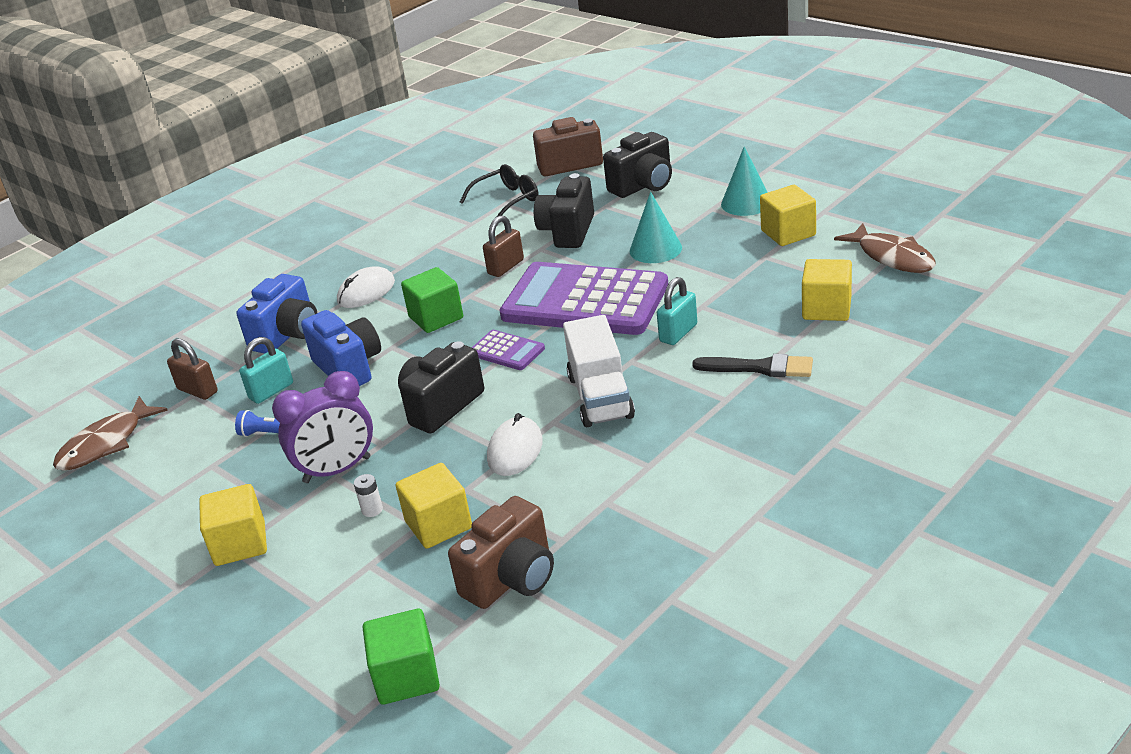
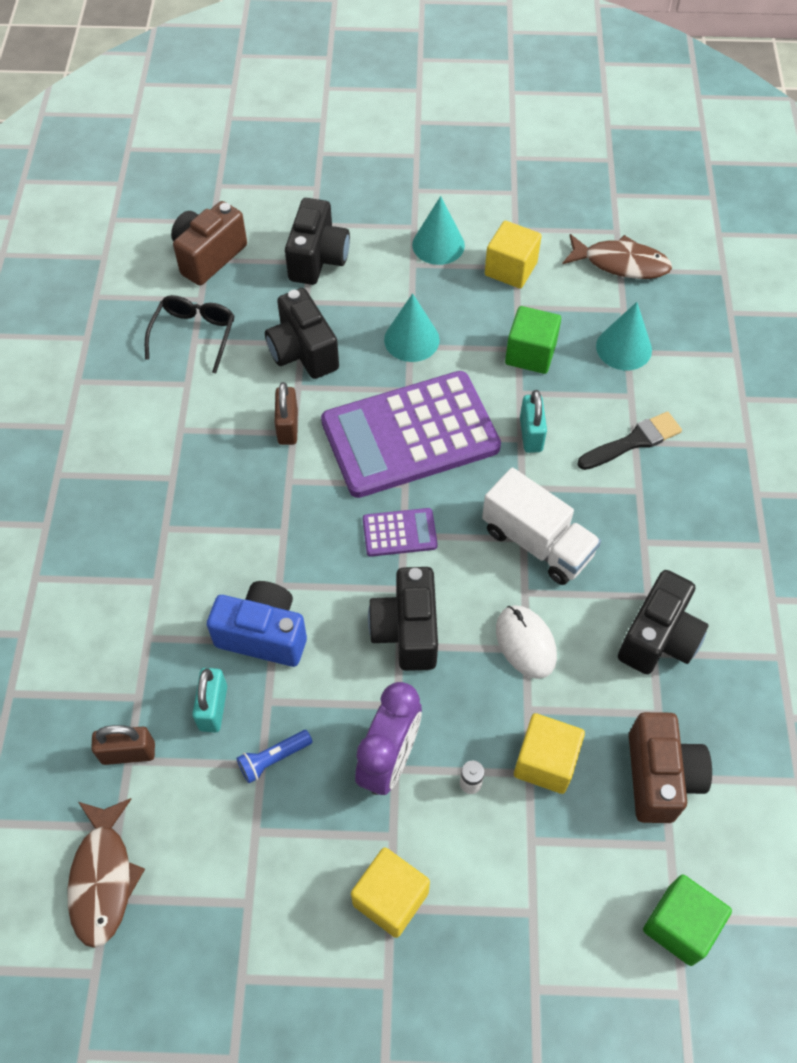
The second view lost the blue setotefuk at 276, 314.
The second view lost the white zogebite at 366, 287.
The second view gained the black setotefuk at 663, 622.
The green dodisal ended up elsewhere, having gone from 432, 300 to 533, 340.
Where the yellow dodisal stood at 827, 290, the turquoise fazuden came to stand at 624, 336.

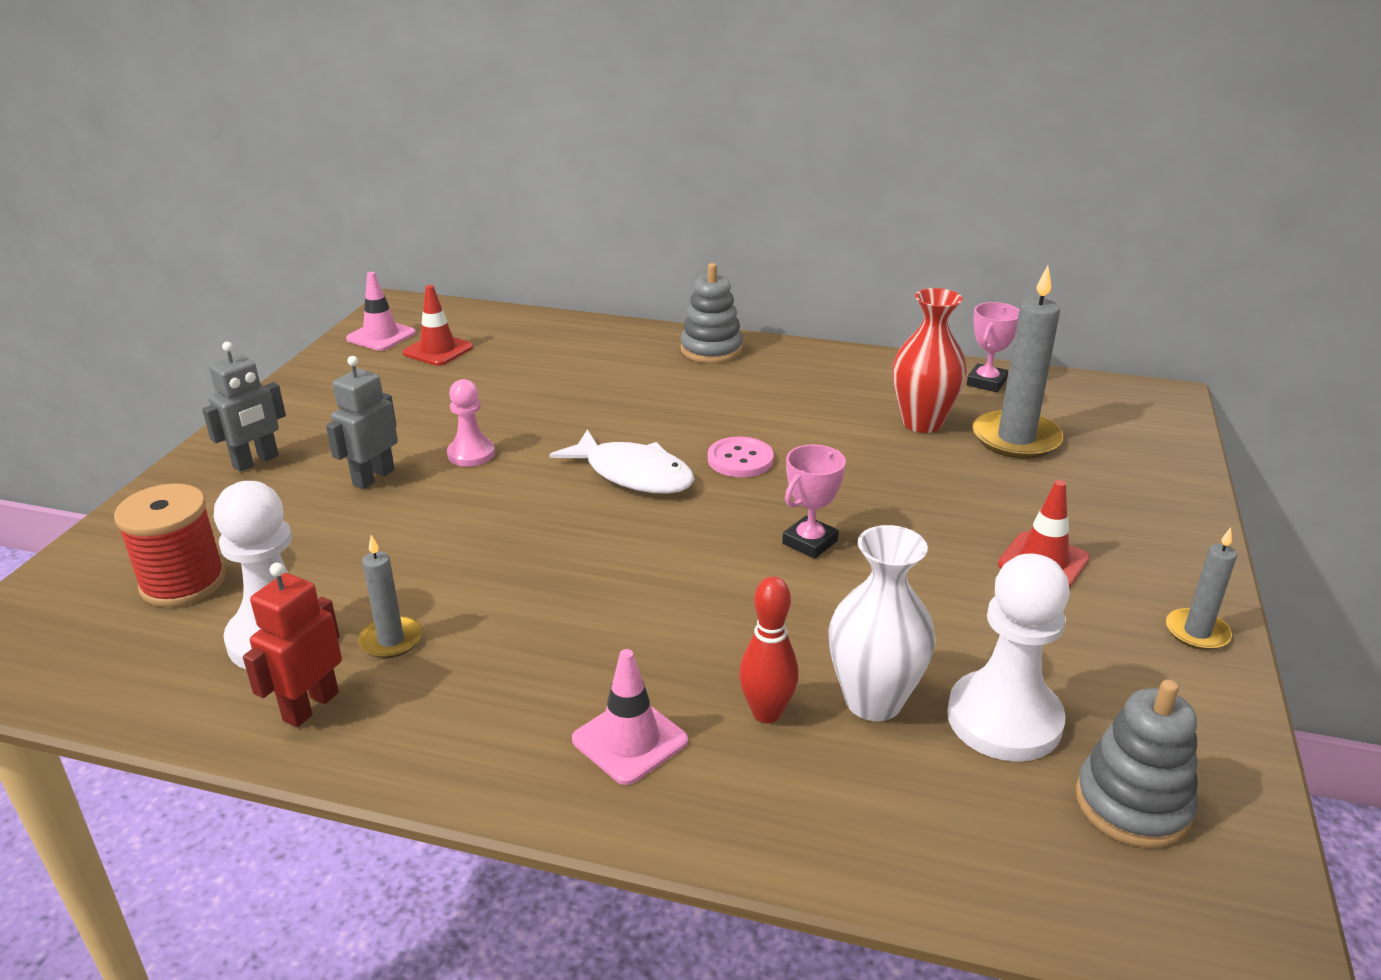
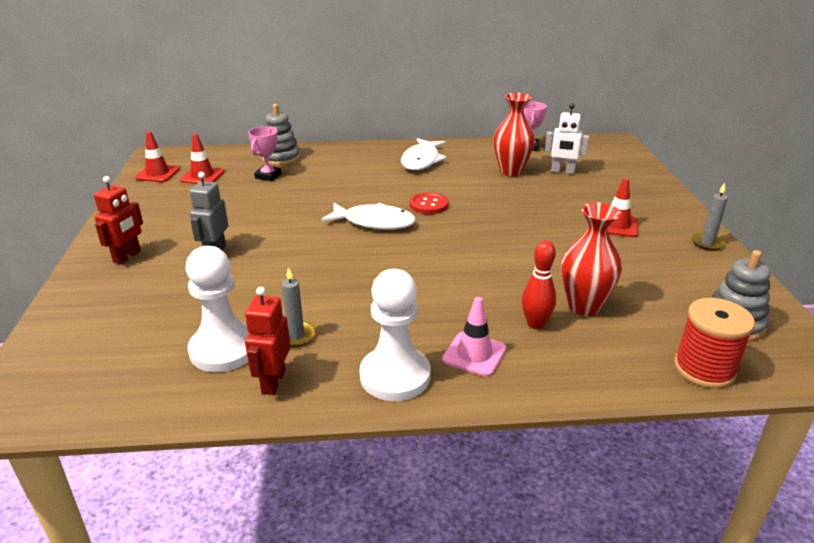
The second view lost the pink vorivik at 471, 423.
The second view gained the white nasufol at 424, 154.
The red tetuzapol ended up elsewhere, having gone from 170, 545 to 714, 343.
The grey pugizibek ended up elsewhere, having gone from 711, 313 to 281, 135.
The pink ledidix ended up elsewhere, having gone from 814, 502 to 265, 153.
The white vorivik ended up elsewhere, having gone from 1008, 657 to 395, 335.
Where the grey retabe stood at 1017, 362, the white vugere came to stand at 567, 138.
What was the grey vugere at 244, 407 turned into the red vugere at 118, 220.
What was the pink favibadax at 381, 311 turned into the red favibadax at 157, 156.
What was the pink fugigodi at 741, 457 turned into the red fugigodi at 429, 203.
What was the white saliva at 881, 623 turned into the red saliva at 591, 259.

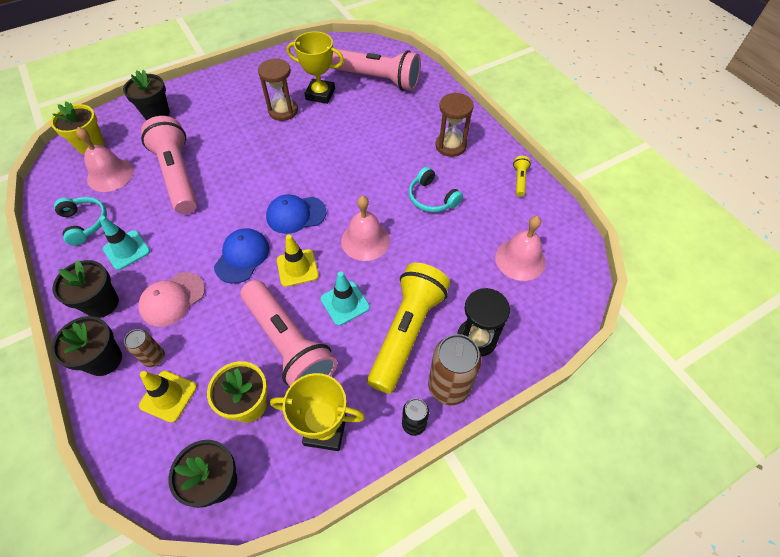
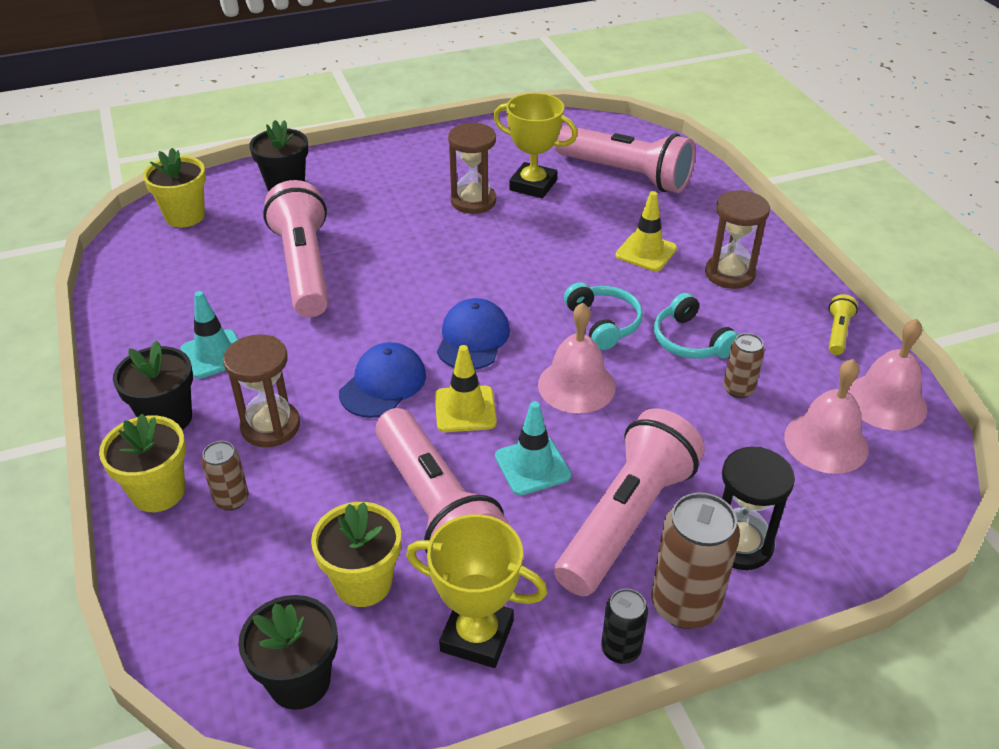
The second view gained the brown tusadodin at 744, 365.
The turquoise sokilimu ended up elsewhere, having gone from 80, 221 to 603, 316.
The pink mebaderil ended up elsewhere, having gone from 104, 159 to 887, 375.
The yellow favibadax ended up elsewhere, having gone from 168, 397 to 646, 231.
Where the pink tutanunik stood at 171, 299, the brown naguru came to stand at 261, 390.
What was the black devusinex at 86, 346 turned into the yellow devusinex at 142, 463.
What was the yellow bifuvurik at 408, 328 turned into the pink bifuvurik at 629, 502.
The blue tutanunik at 296, 214 ended up facing another way, 105 degrees clockwise from before.

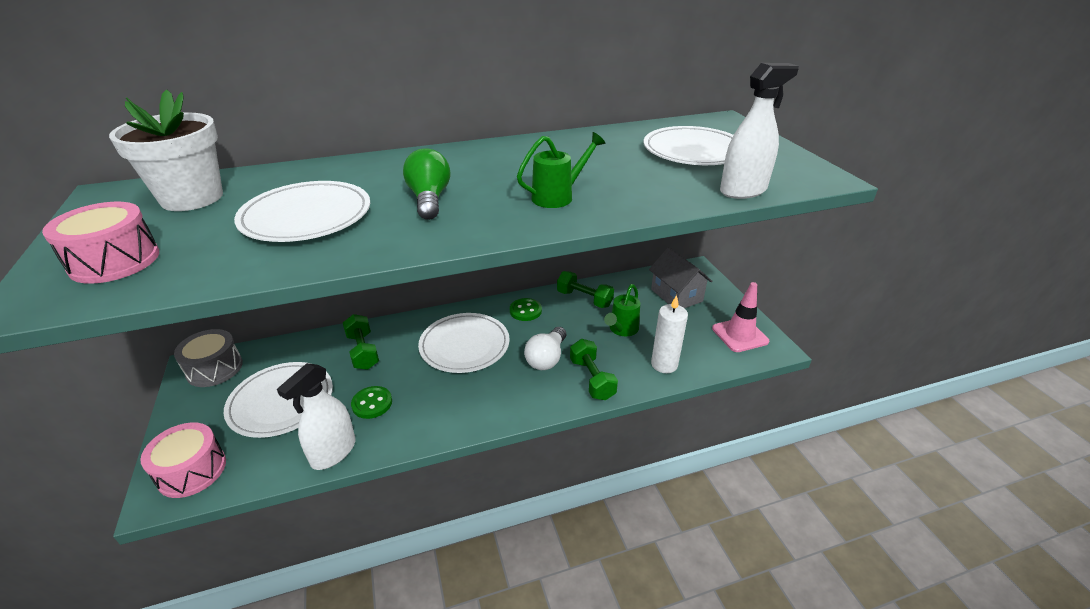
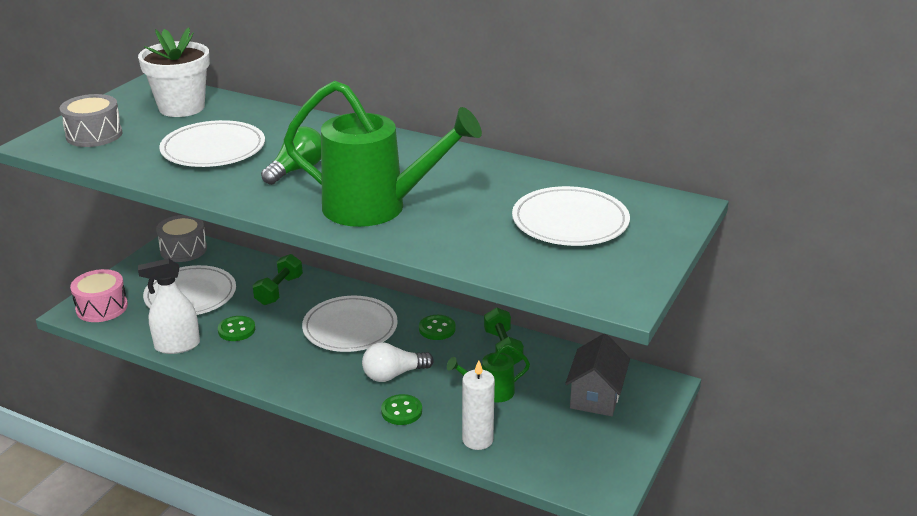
The second view lost the pink favibadax at 740, 317.
The second view lost the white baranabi at 759, 131.
Where the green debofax stood at 594, 369, the green fugigodi came to stand at 401, 409.
What was the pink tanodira at 100, 243 turned into the grey tanodira at 91, 120.
The size of the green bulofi at 561, 170 changed by a factor of 2.10.

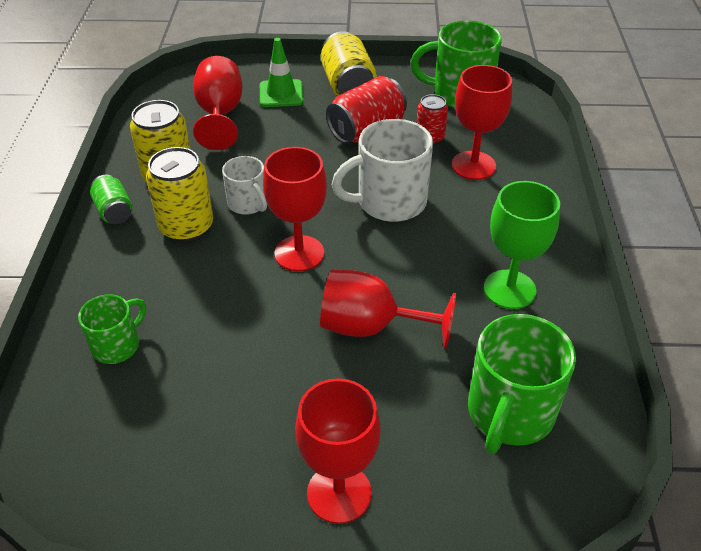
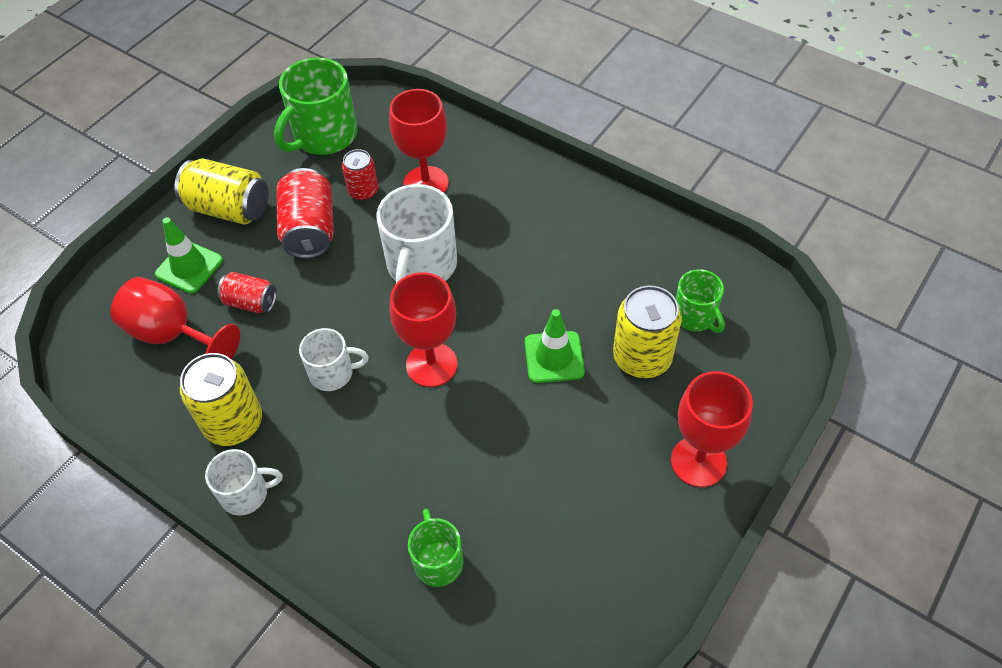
The second view lost the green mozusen at 522, 245.
The second view gained the red tusadodin at 247, 292.
The yellow tusadodin ended up elsewhere, having gone from 179, 194 to 647, 332.
Where the green tusadodin stood at 111, 199, the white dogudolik came to stand at 244, 482.
Where the red mozusen stood at 388, 309, the green favibadax came to stand at 555, 346.
The size of the green dogudolik at 522, 384 changed by a factor of 0.58.

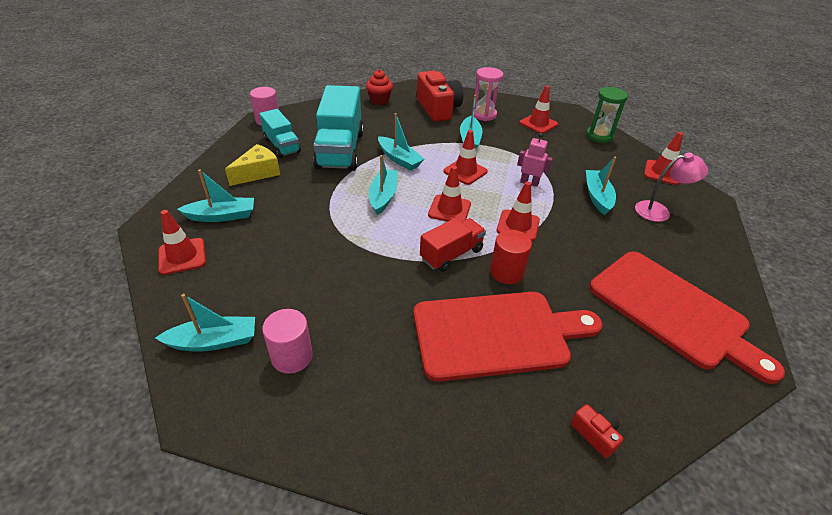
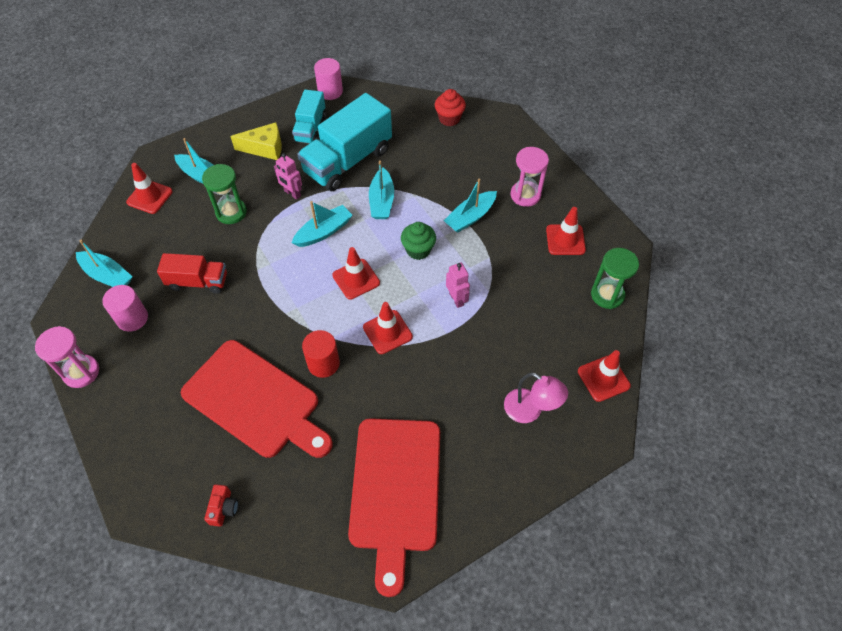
The second view lost the red setotefuk at 440, 96.
The second view lost the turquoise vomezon at 601, 186.
The second view gained the pink naguru at 67, 357.
The second view gained the green naguru at 224, 194.
The second view gained the pink vugere at 288, 176.
The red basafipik ended up elsewhere, having gone from 453, 245 to 192, 273.
Where the red favibadax stood at 465, 157, the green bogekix came to stand at 418, 241.

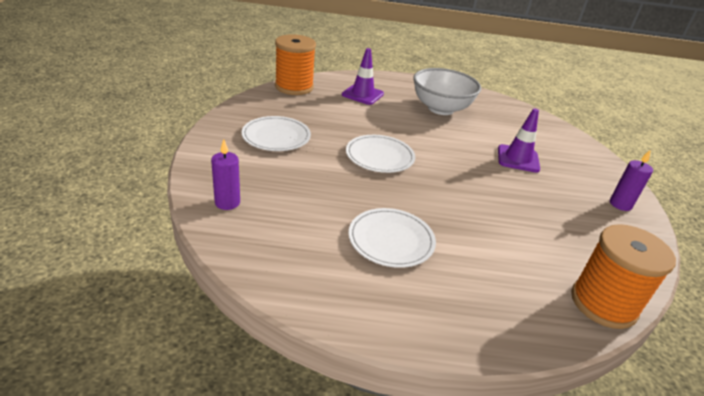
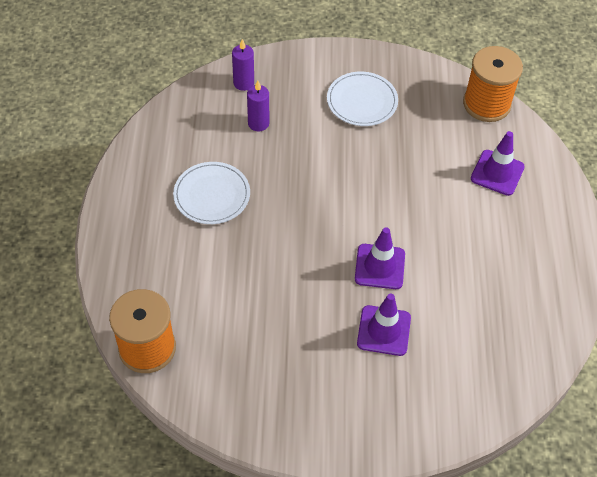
The second view lost the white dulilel at 380, 154.
The second view lost the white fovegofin at 447, 91.
The second view gained the purple favibadax at 380, 258.
The purple retabe ended up elsewhere, having gone from 631, 180 to 258, 105.

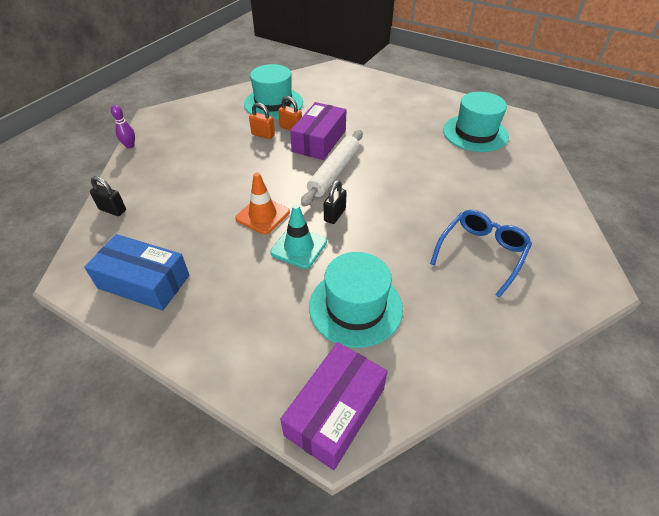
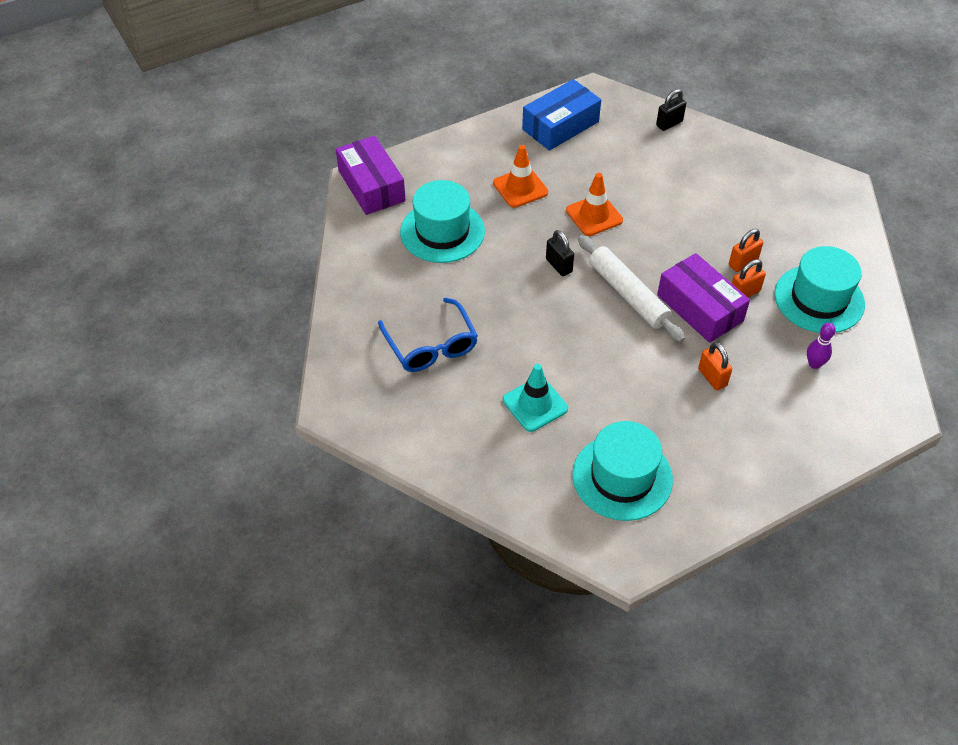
The second view gained the orange favibadax at 520, 176.
The second view gained the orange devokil at 715, 366.
The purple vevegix ended up elsewhere, having gone from 123, 127 to 821, 346.
The turquoise favibadax ended up elsewhere, having gone from 298, 236 to 535, 398.

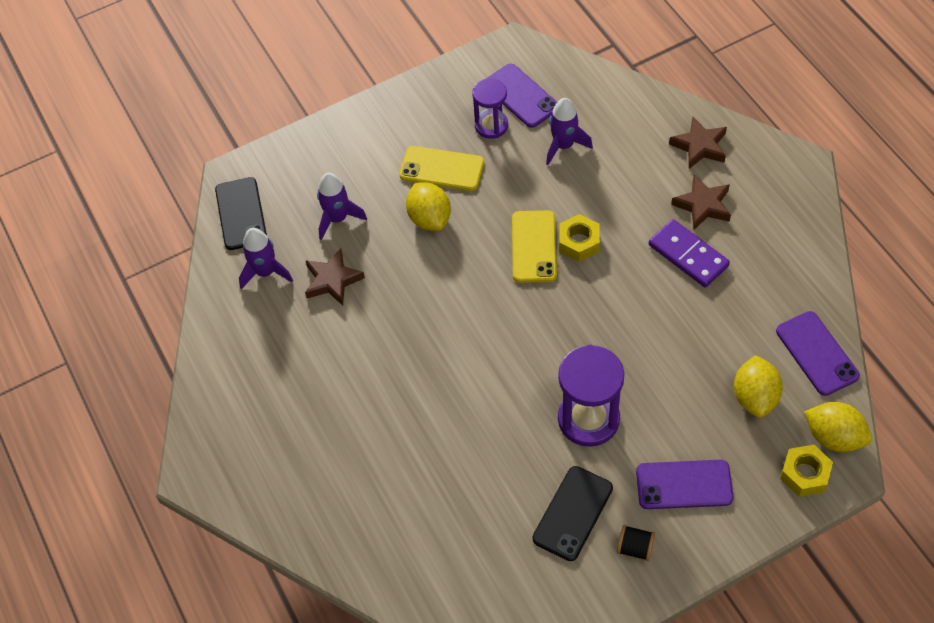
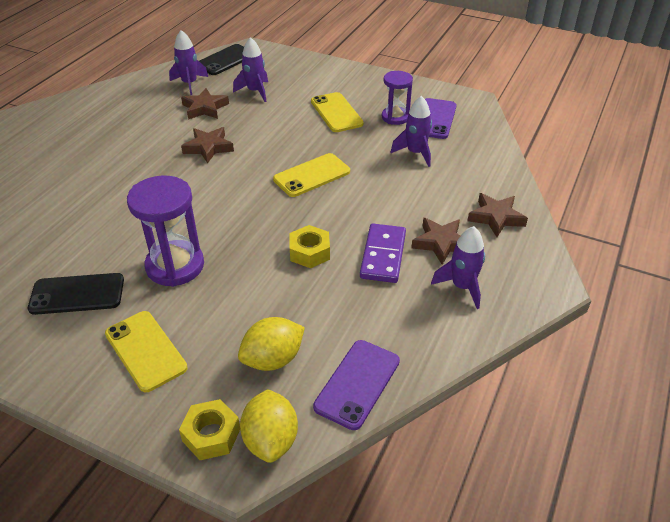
The second view lost the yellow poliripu at 428, 206.
The second view lost the black tetuzapol at 636, 543.
The second view gained the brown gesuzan at 207, 145.
The second view gained the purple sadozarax at 458, 267.
The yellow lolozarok ended up elsewhere, having gone from 579, 238 to 310, 246.
What was the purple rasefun at 685, 484 turned into the yellow rasefun at 146, 351.

